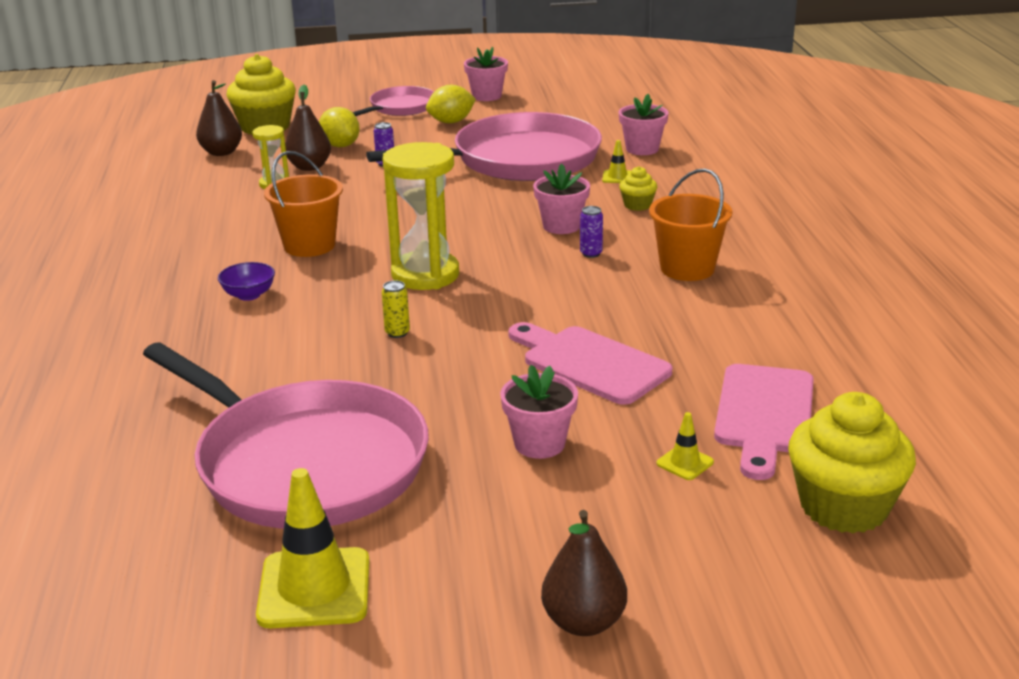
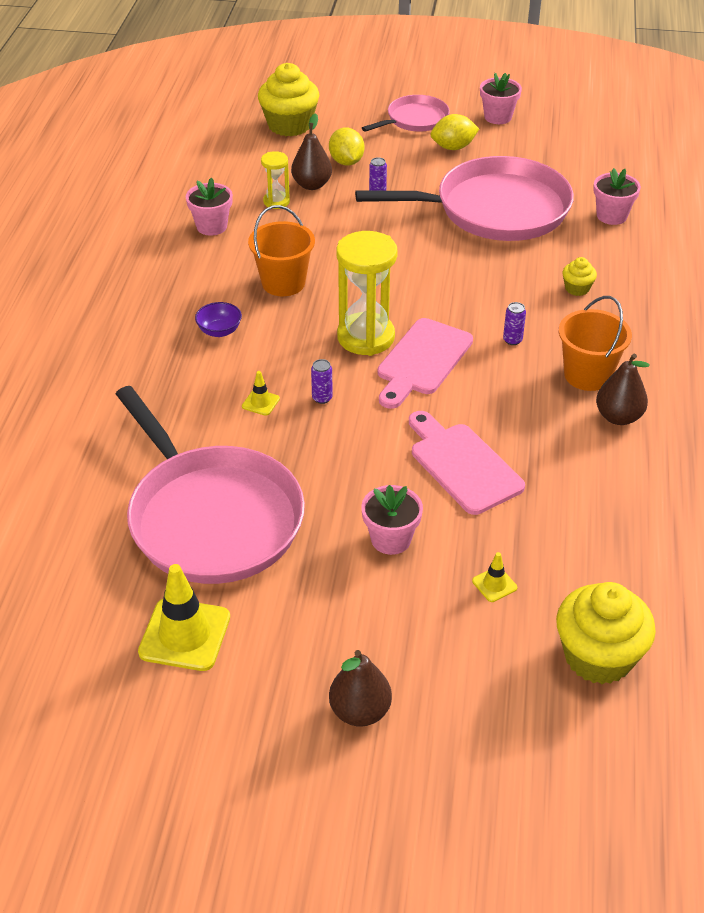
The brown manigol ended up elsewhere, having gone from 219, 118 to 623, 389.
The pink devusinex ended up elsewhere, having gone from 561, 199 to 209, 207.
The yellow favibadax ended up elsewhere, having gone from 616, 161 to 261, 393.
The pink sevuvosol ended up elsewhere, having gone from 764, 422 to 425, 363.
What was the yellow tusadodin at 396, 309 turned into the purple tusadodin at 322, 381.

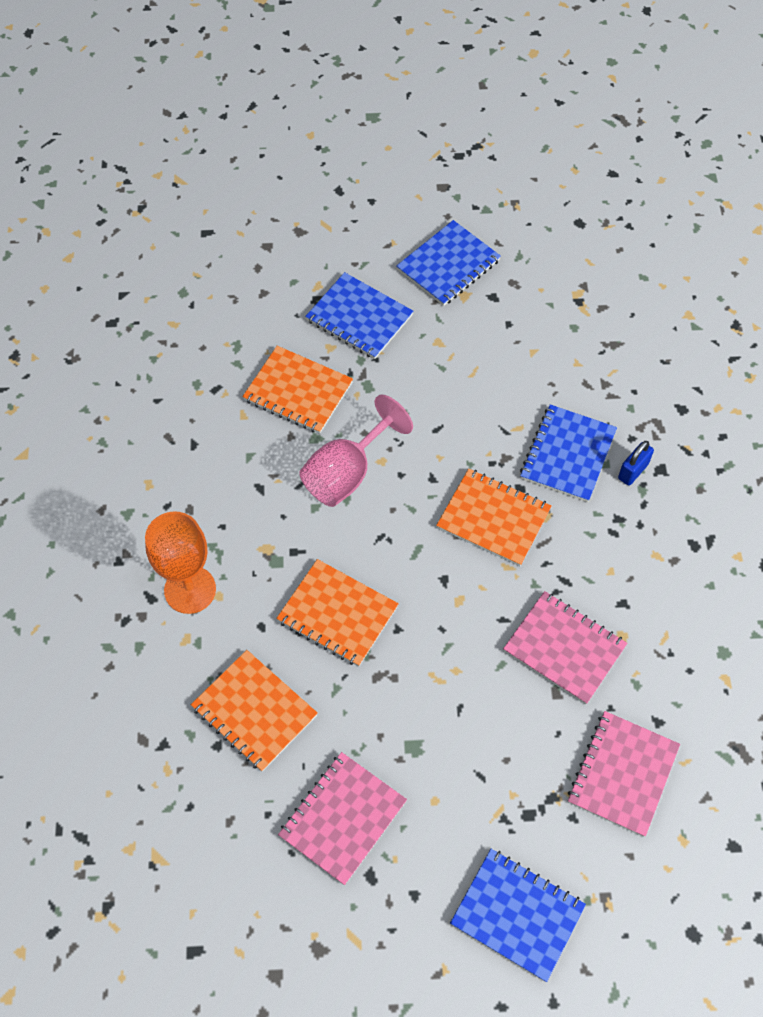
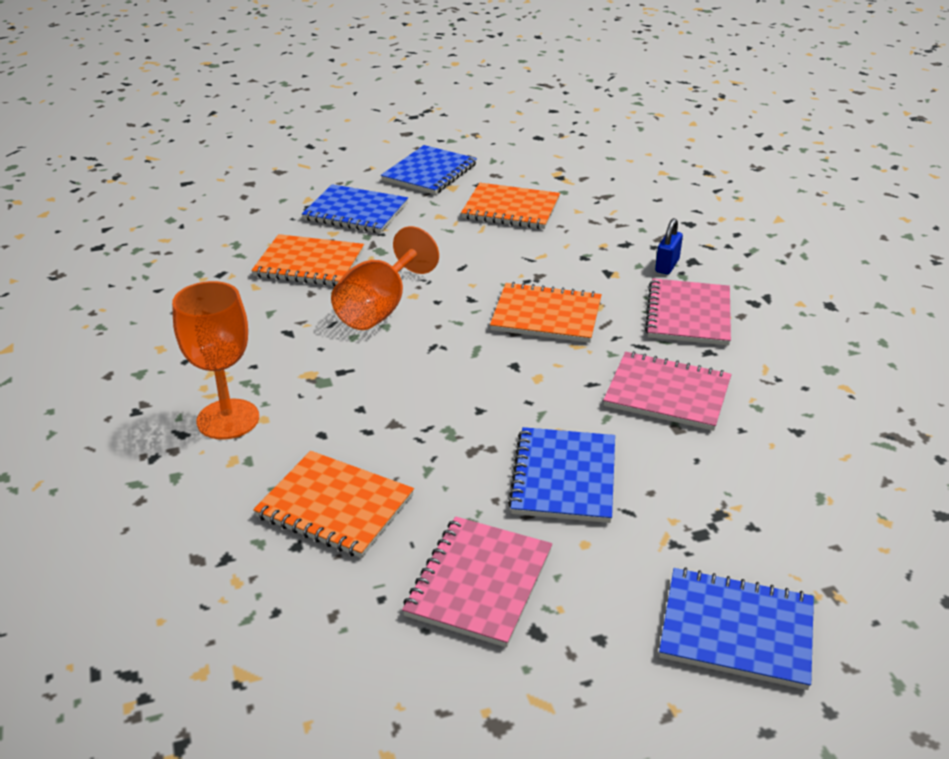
The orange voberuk ended up elsewhere, having gone from 337, 613 to 510, 206.
The blue voberuk ended up elsewhere, having gone from 568, 453 to 561, 475.
The pink voberuk ended up elsewhere, having gone from 624, 774 to 688, 312.
What was the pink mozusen at 356, 450 turned into the orange mozusen at 385, 278.

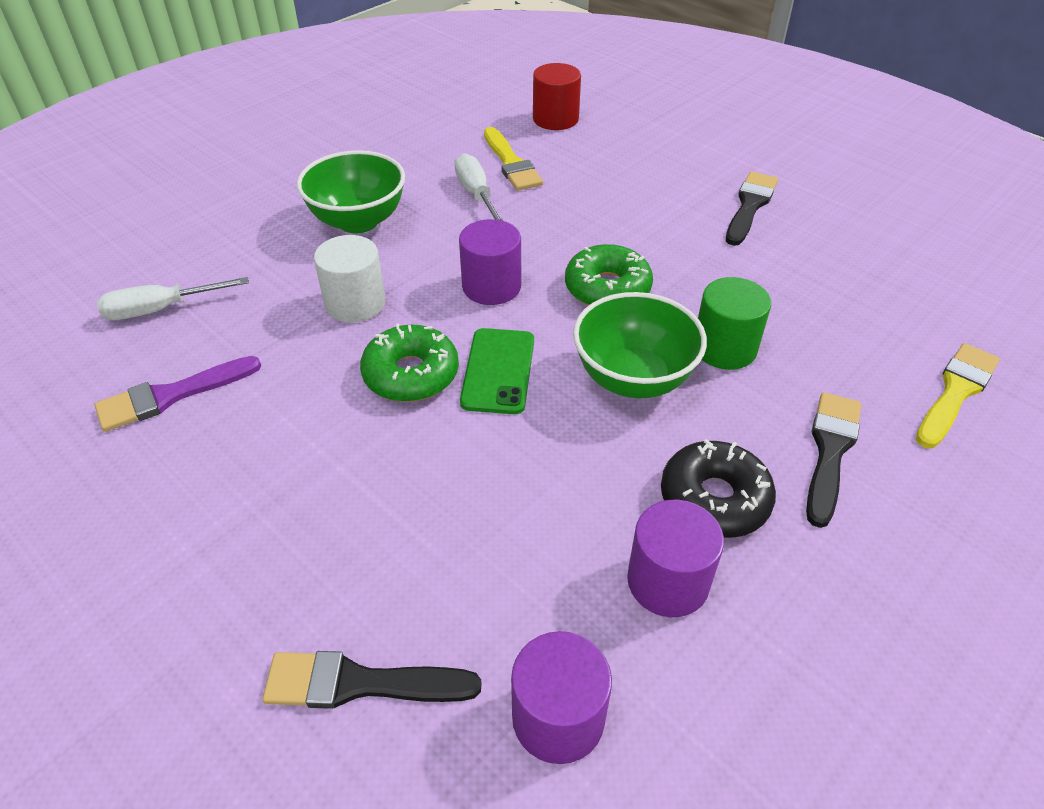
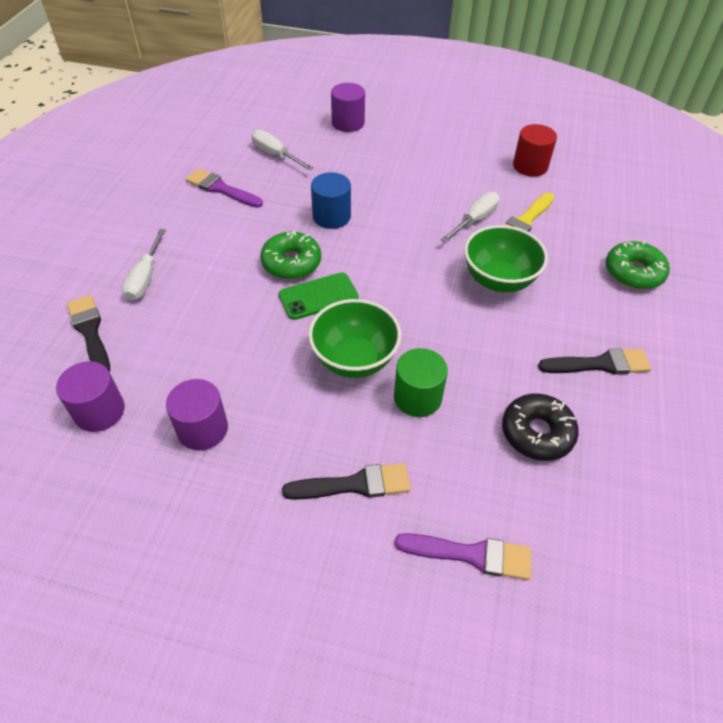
The second view gained the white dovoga at 144, 265.
The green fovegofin ended up elsewhere, having gone from 351, 191 to 506, 259.
The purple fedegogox ended up elsewhere, having gone from 490, 262 to 348, 107.
The red fedegogox ended up elsewhere, having gone from 557, 96 to 535, 150.
The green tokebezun ended up elsewhere, having gone from 609, 275 to 638, 265.
The black tokebezun ended up elsewhere, having gone from 718, 488 to 540, 427.
What was the white fedegogox at 350, 279 turned into the blue fedegogox at 331, 200.
What was the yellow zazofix at 958, 395 turned into the purple zazofix at 463, 556.

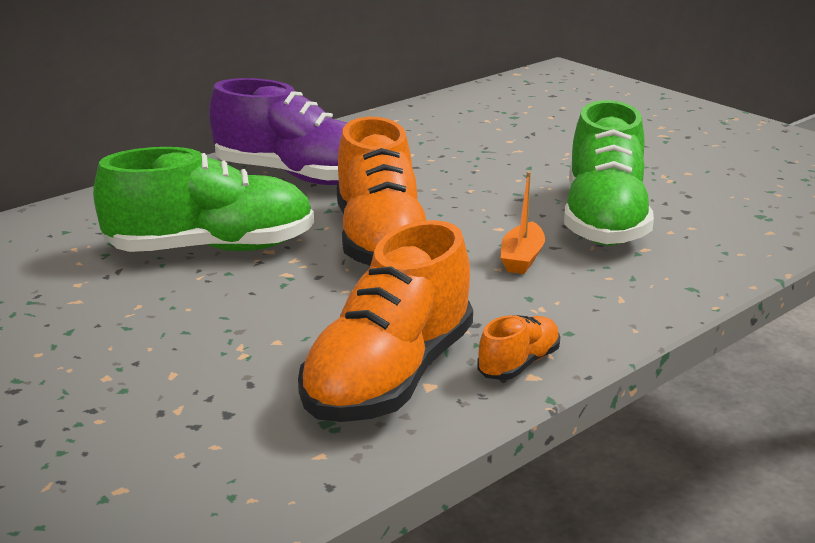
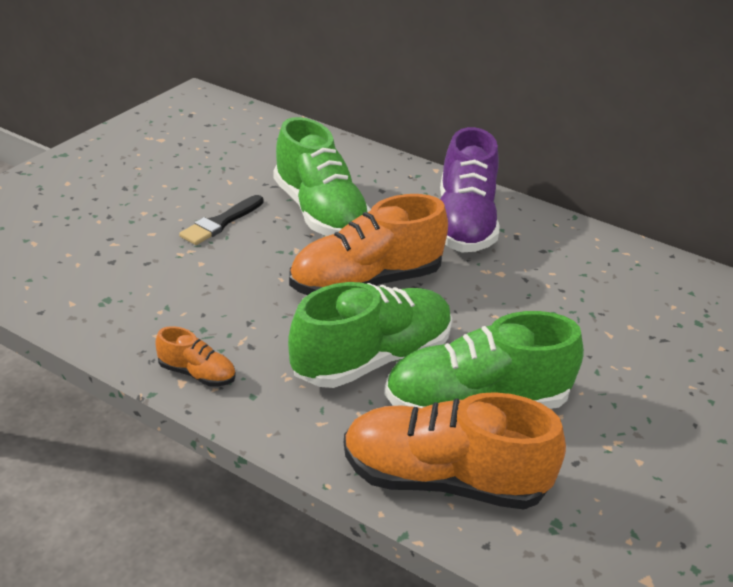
The second view gained the black zazofix at 221, 220.
The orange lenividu ended up elsewhere, having gone from 385, 321 to 455, 451.
Where the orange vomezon stood at 523, 222, the green lenividu came to stand at 370, 335.

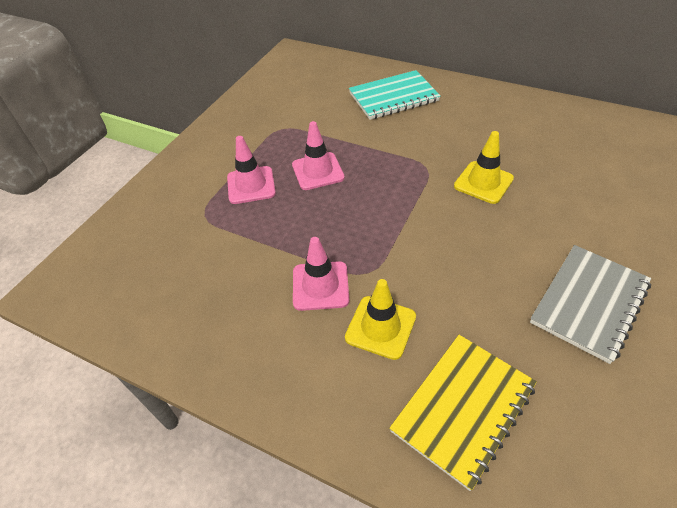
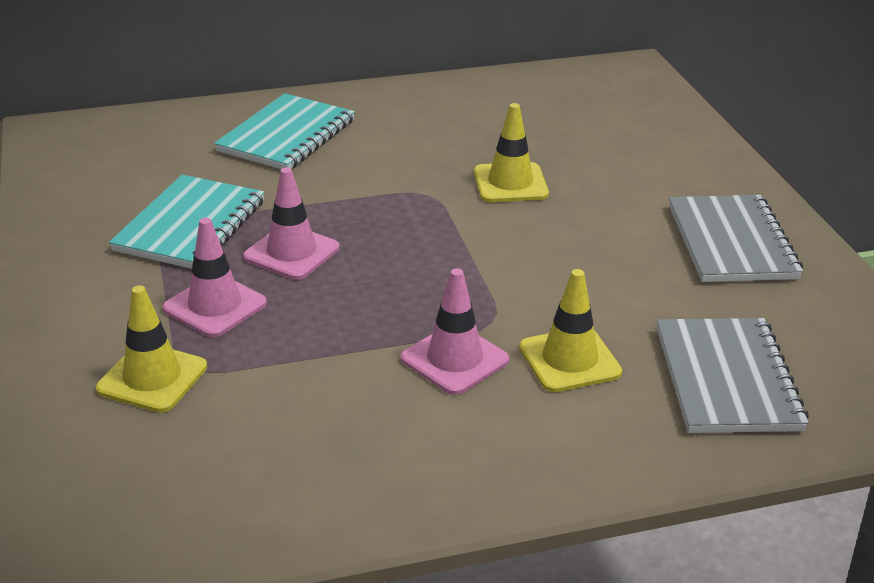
The second view gained the yellow favibadax at 151, 349.
The second view gained the turquoise voberuk at 186, 222.
What was the yellow voberuk at 463, 413 turned into the grey voberuk at 733, 375.

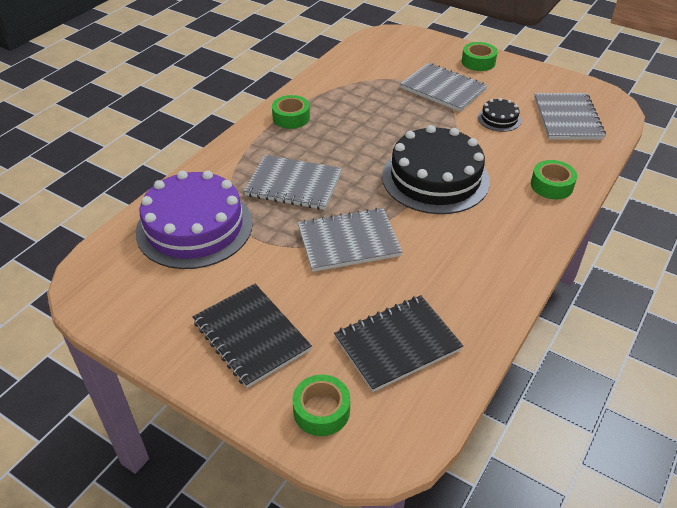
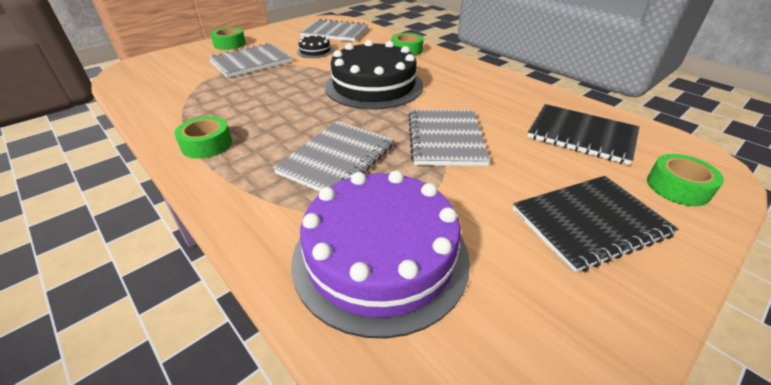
The black voberuk at 398, 343 ended up facing another way, 45 degrees counterclockwise from before.

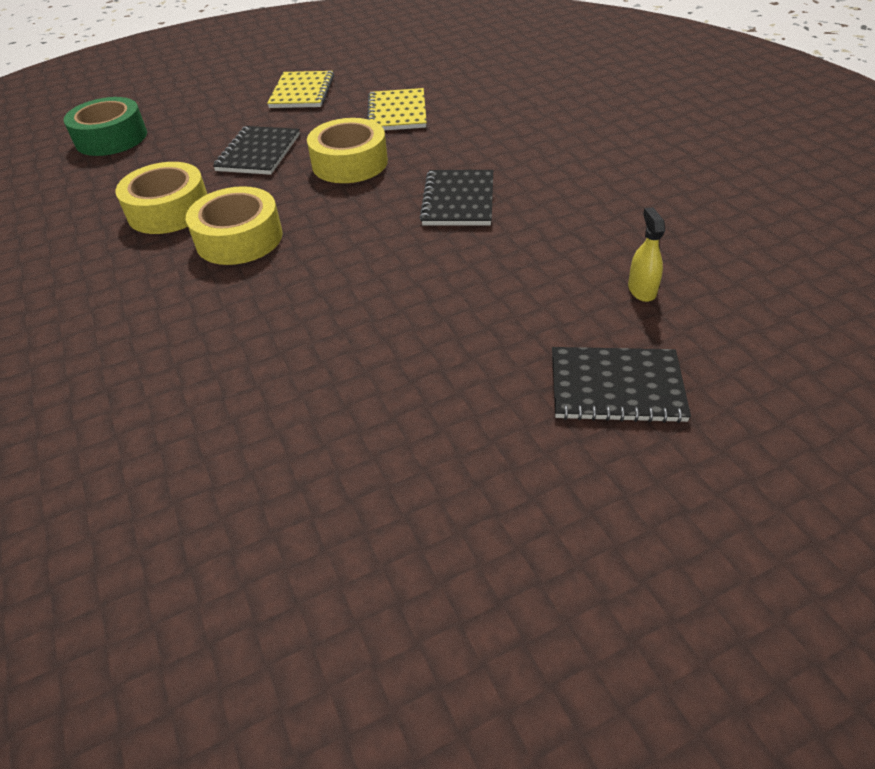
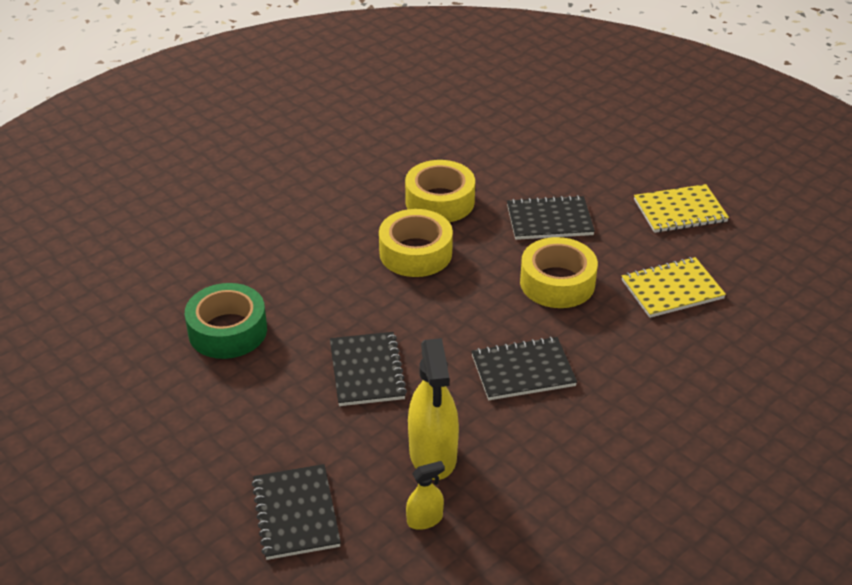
The second view gained the black voberuk at 368, 369.
The second view gained the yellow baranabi at 433, 409.
The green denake ended up elsewhere, having gone from 105, 126 to 226, 321.

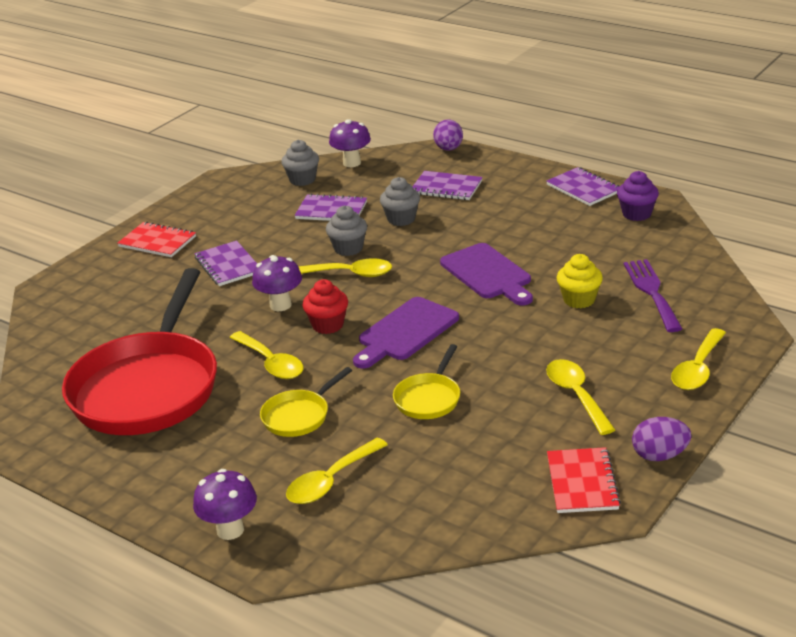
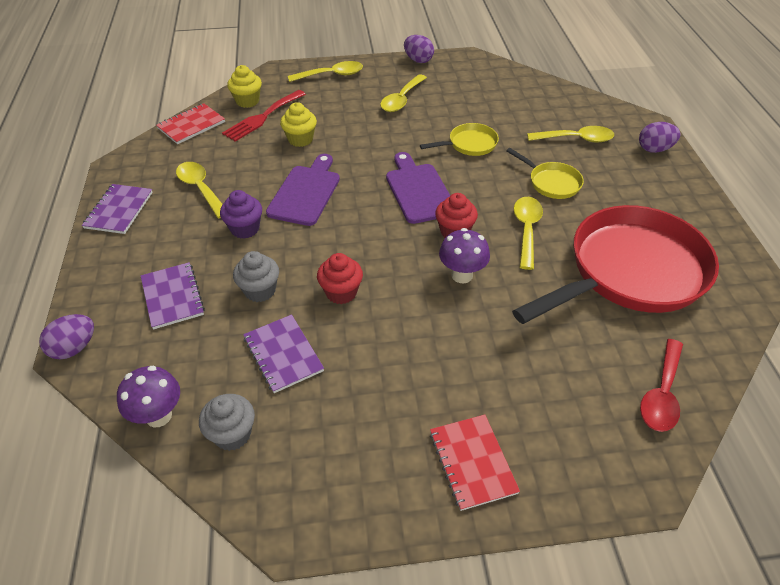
The second view lost the purple voberuk at 226, 263.
The second view gained the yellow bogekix at 244, 86.
The second view gained the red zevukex at 661, 385.
The yellow zevukex ended up elsewhere, having gone from 345, 267 to 199, 190.
The red voberuk ended up elsewhere, having gone from 584, 480 to 190, 123.
The purple bogekix ended up elsewhere, having gone from 638, 196 to 241, 214.
Where the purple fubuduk stood at 225, 504, the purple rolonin came to stand at 660, 137.
What was the grey bogekix at 346, 230 turned into the red bogekix at 340, 278.
What was the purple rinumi at 653, 295 turned into the red rinumi at 264, 116.
The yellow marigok at 306, 402 ended up facing another way, 45 degrees clockwise from before.
The purple sevuvosol at 406, 333 ended up facing another way, 105 degrees counterclockwise from before.

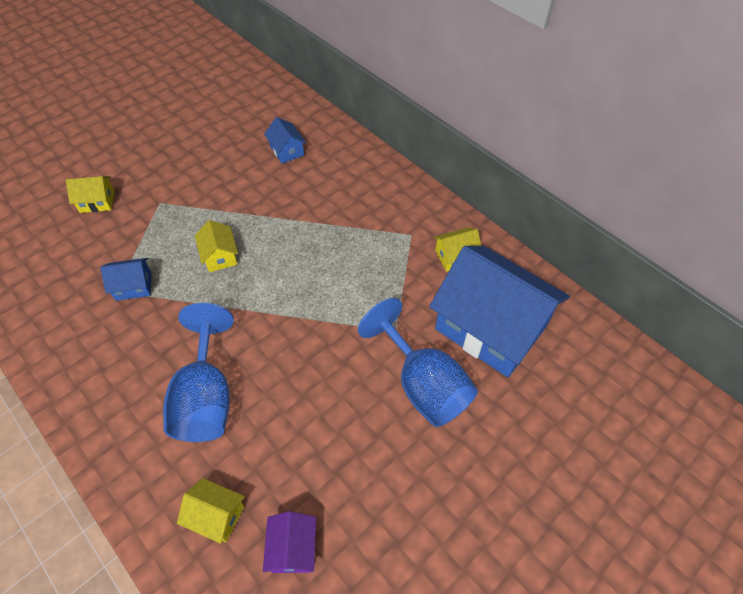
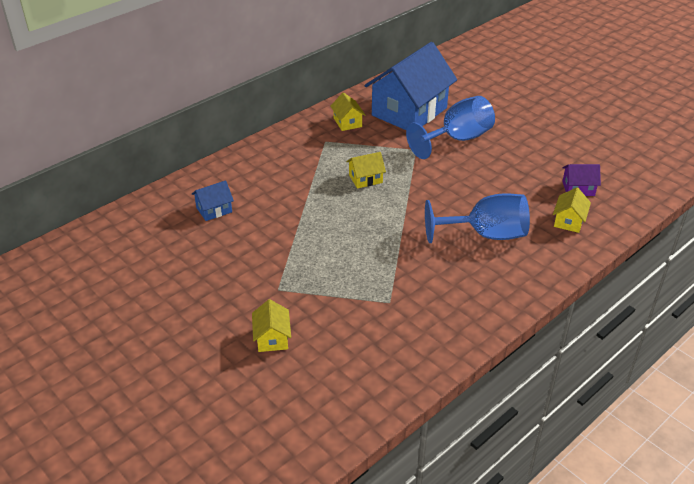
The second view lost the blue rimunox at 126, 279.
The yellow rimunox ended up elsewhere, having gone from 216, 246 to 366, 170.

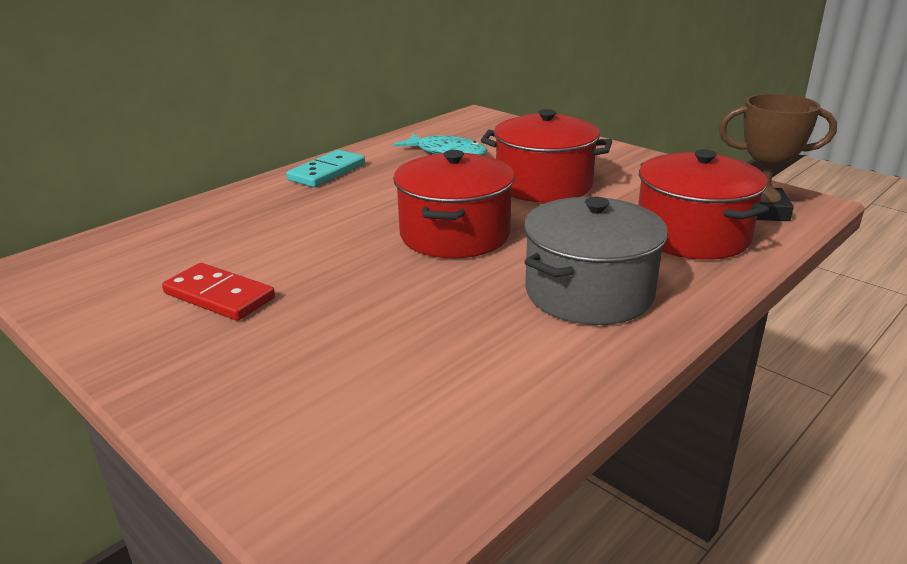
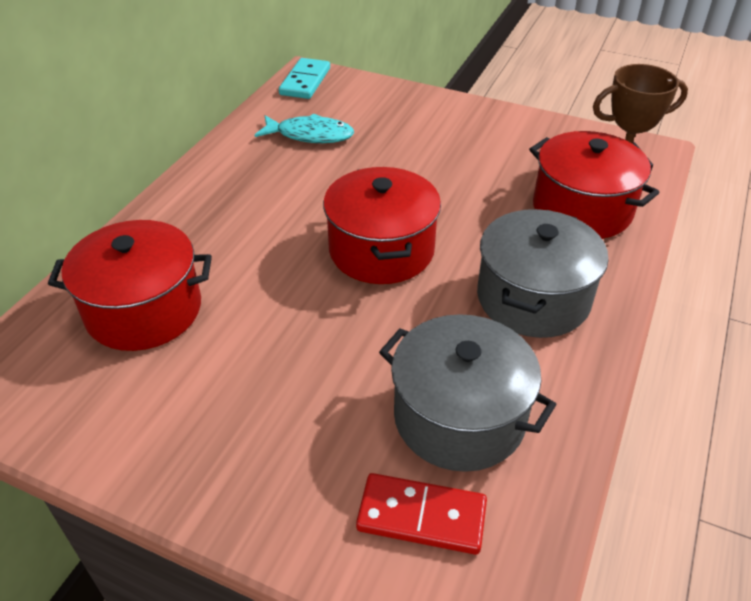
The second view gained the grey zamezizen at 468, 393.
The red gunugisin ended up elsewhere, having gone from 218, 292 to 421, 514.
The turquoise gunugisin ended up elsewhere, having gone from 325, 168 to 304, 78.
The red zamezizen ended up elsewhere, having gone from 546, 156 to 130, 285.

